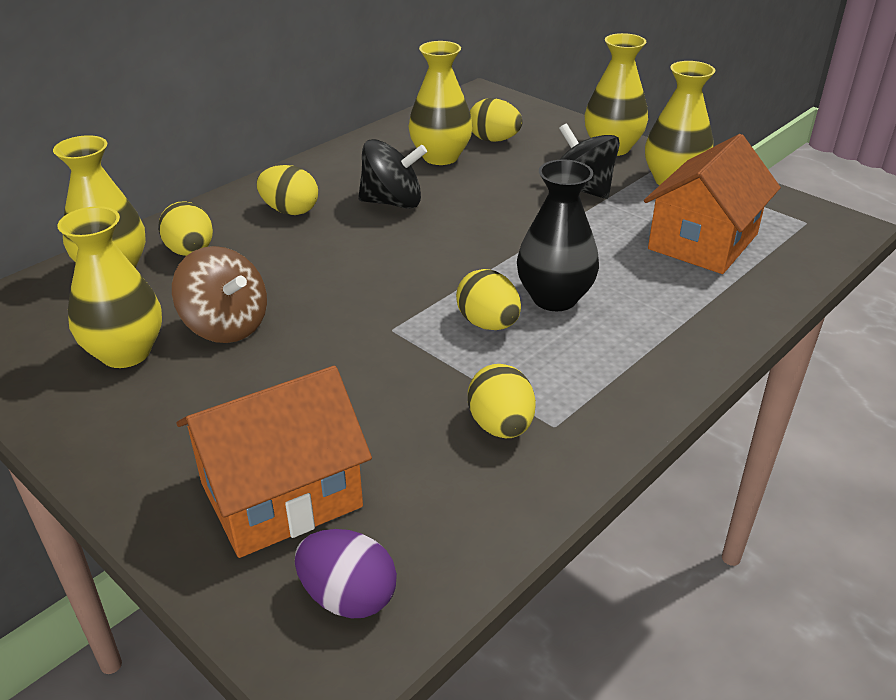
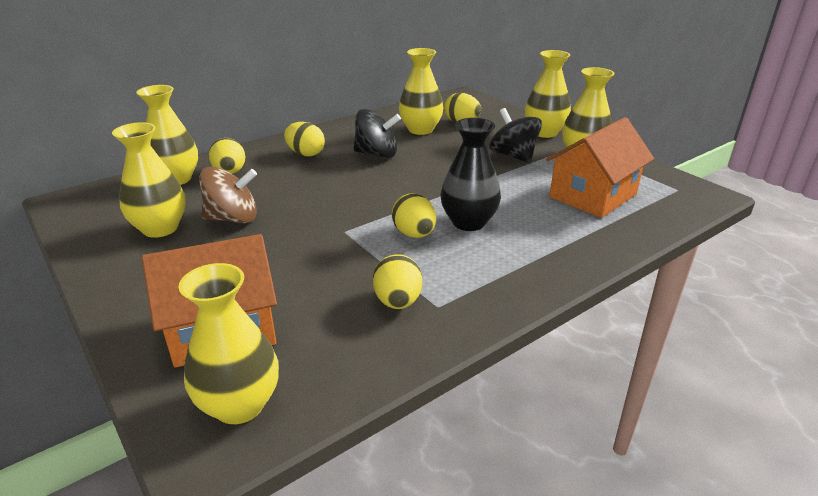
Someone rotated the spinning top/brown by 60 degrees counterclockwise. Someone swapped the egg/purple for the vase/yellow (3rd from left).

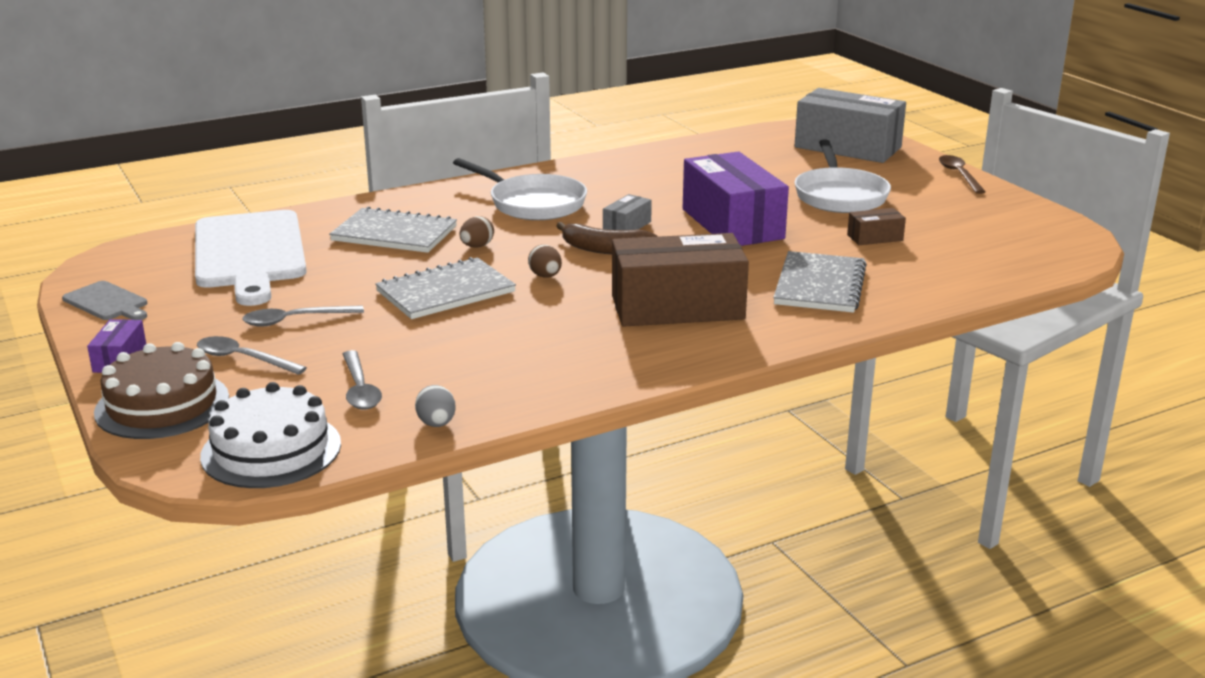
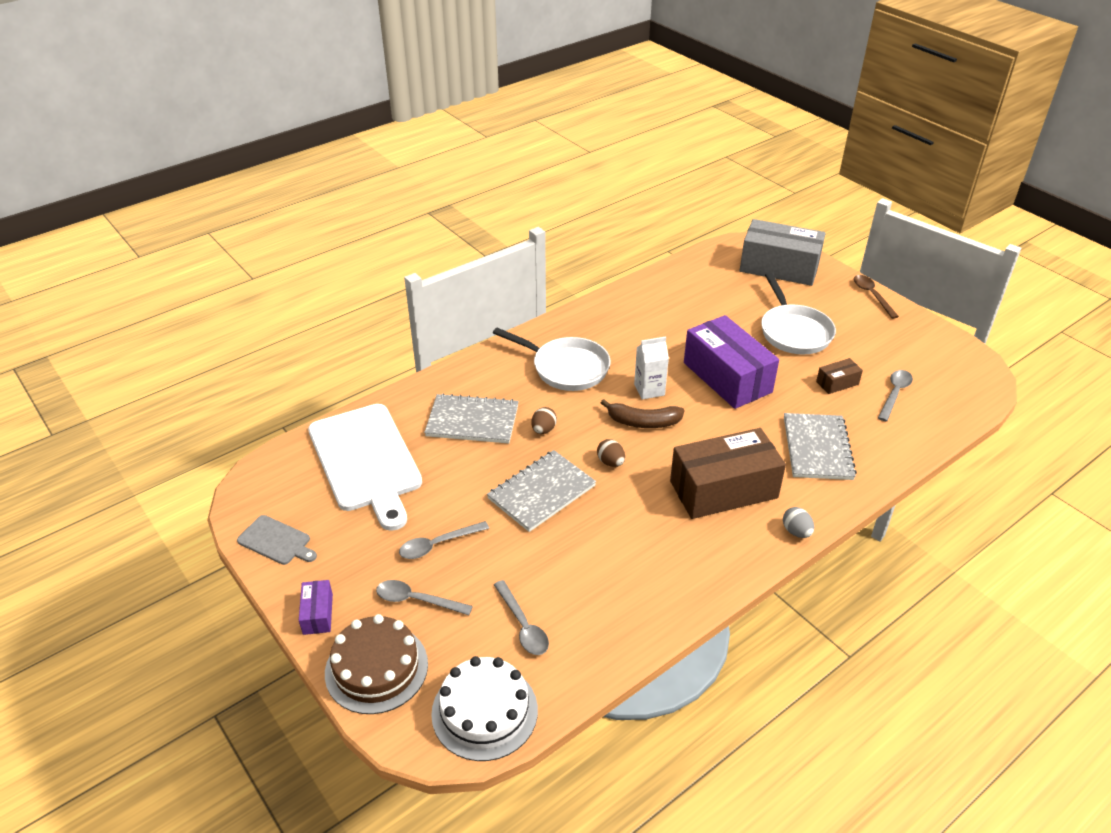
Someone carried the egg/grey. Someone swapped the box/grey (1st from left) for the carton/white. Someone put down the spoon/grey (4th from left).

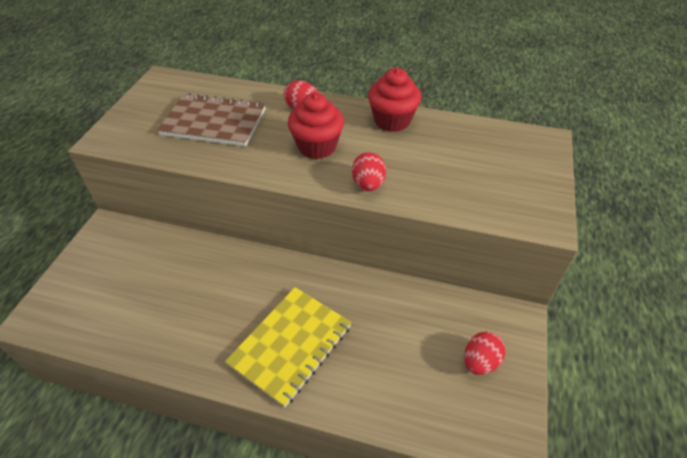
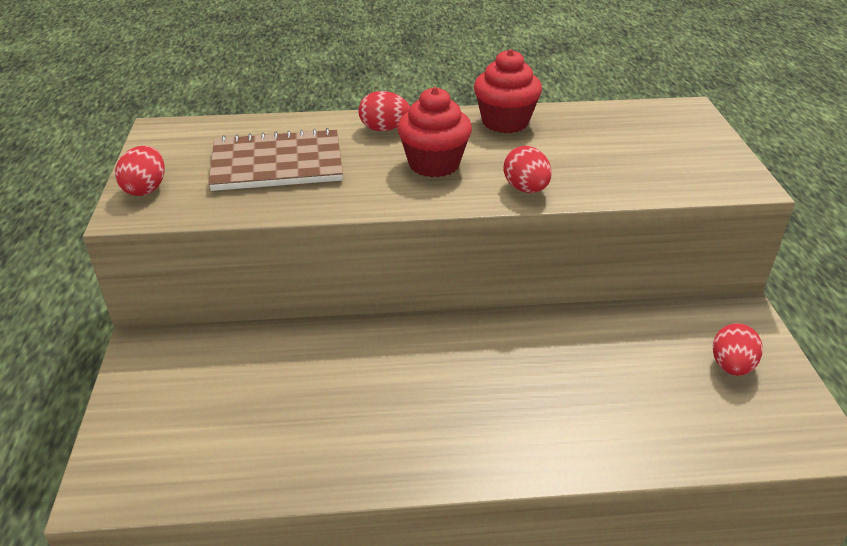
Someone took away the notebook/yellow. Someone put down the egg/red (1st from left).

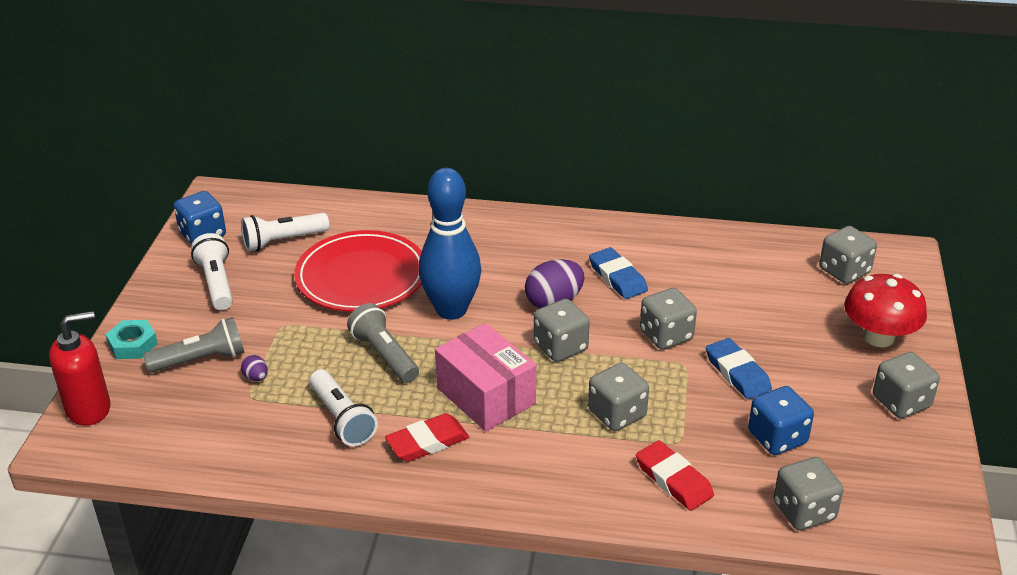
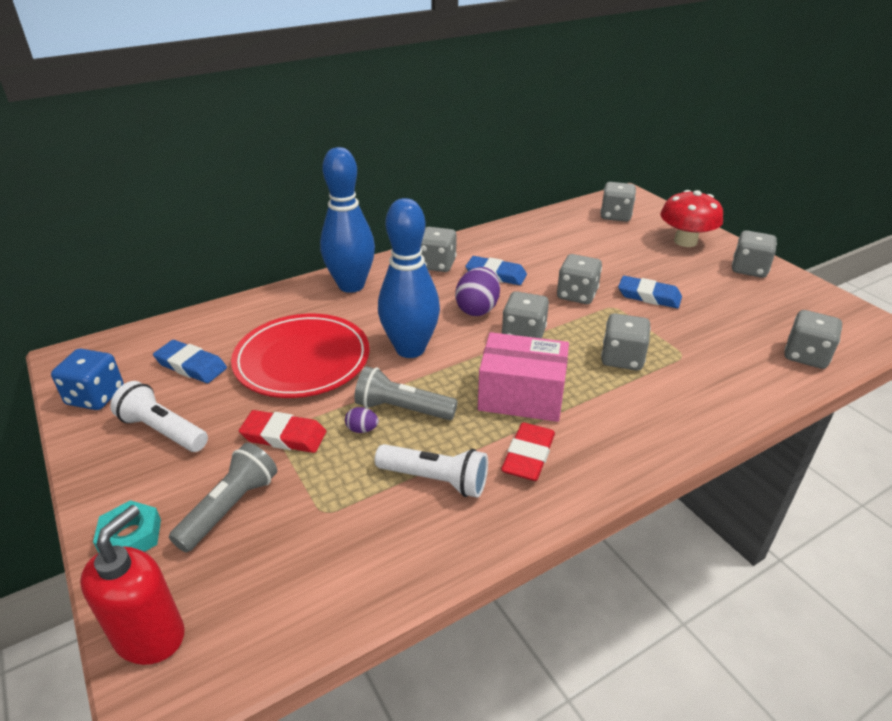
Someone swapped the flashlight/white (2nd from left) for the eraser/blue (1st from left). Someone carried the egg/purple (1st from left). Someone carried the eraser/red (2nd from left in the first image). Someone took away the dice/blue (2nd from left). Someone put down the bowling pin/blue (1st from left). Someone put down the dice/grey (1st from left).

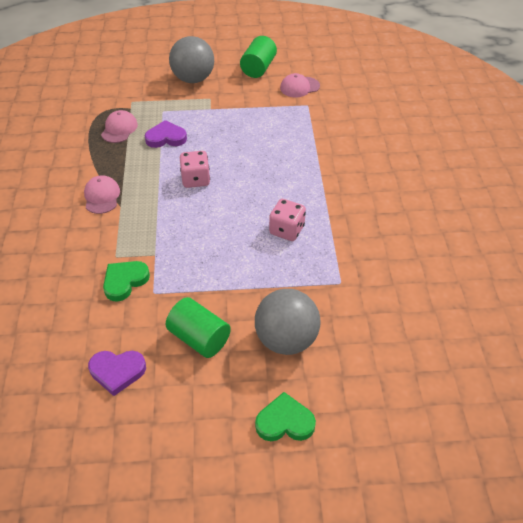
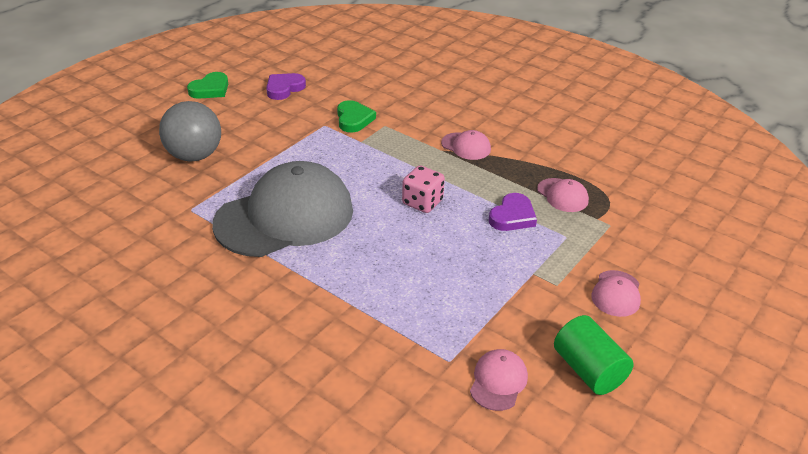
Someone took away the cylinder/green (1st from left). Someone swapped the ball/grey (1st from left) for the cap/pink (4th from left). Someone carried the heart/green (2nd from left in the first image). Someone swapped the dice/pink (2nd from left) for the cap/grey.

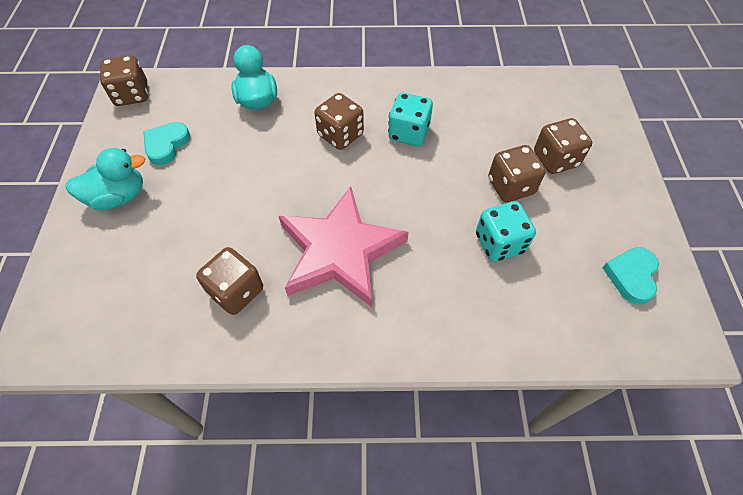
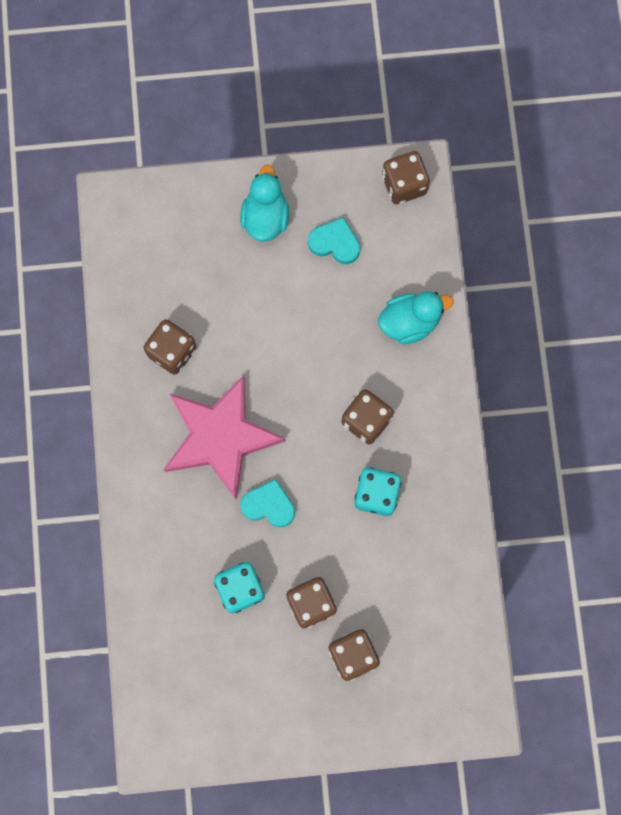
Someone rotated the duck/turquoise (1st from left) by 150 degrees counterclockwise. Someone carried the heart/turquoise (2nd from left in the first image).

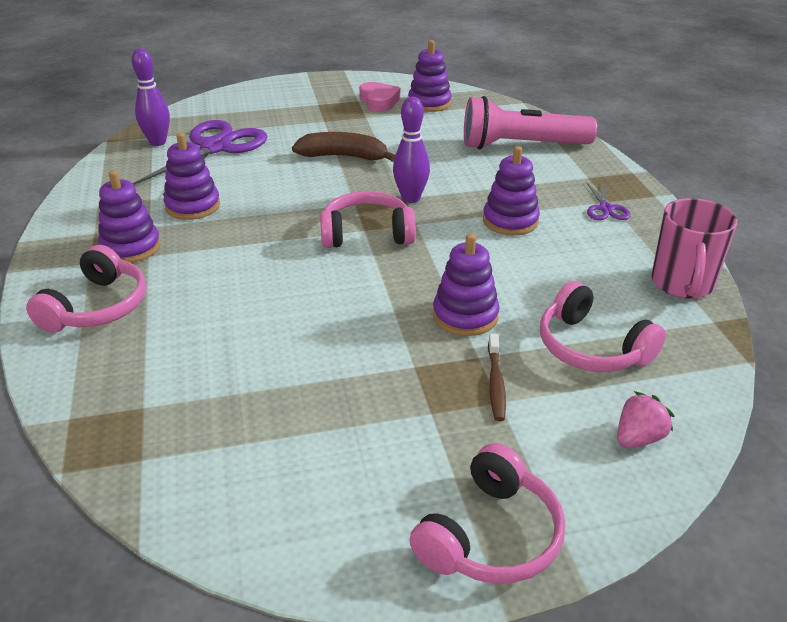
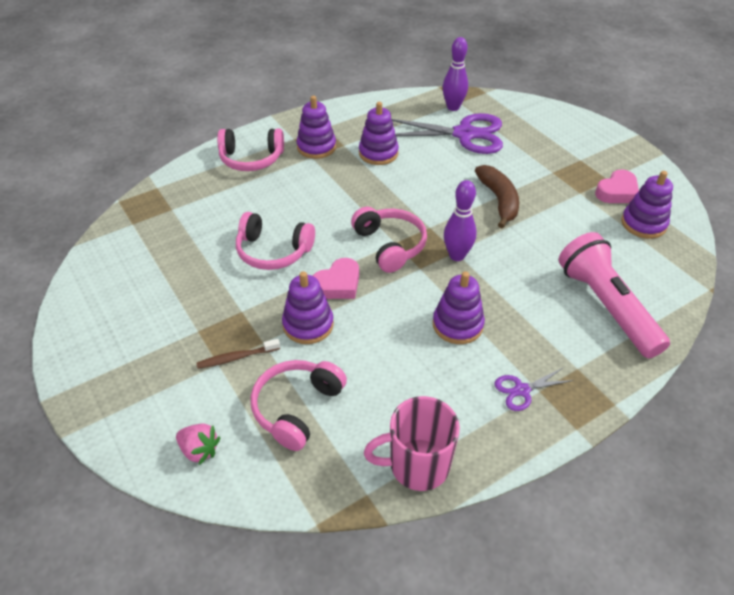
Someone carried the headphones/pink (3rd from left in the first image). Someone put down the heart/pink (1st from left).

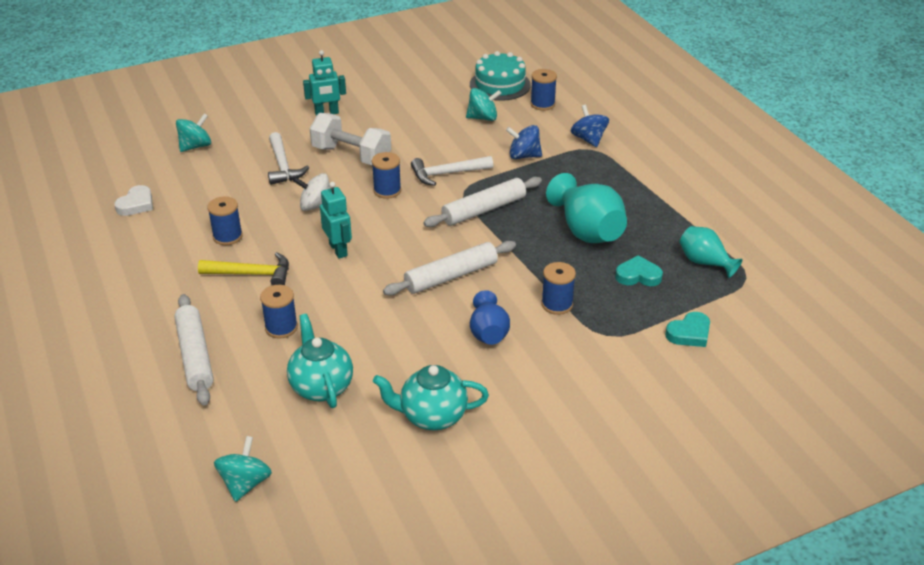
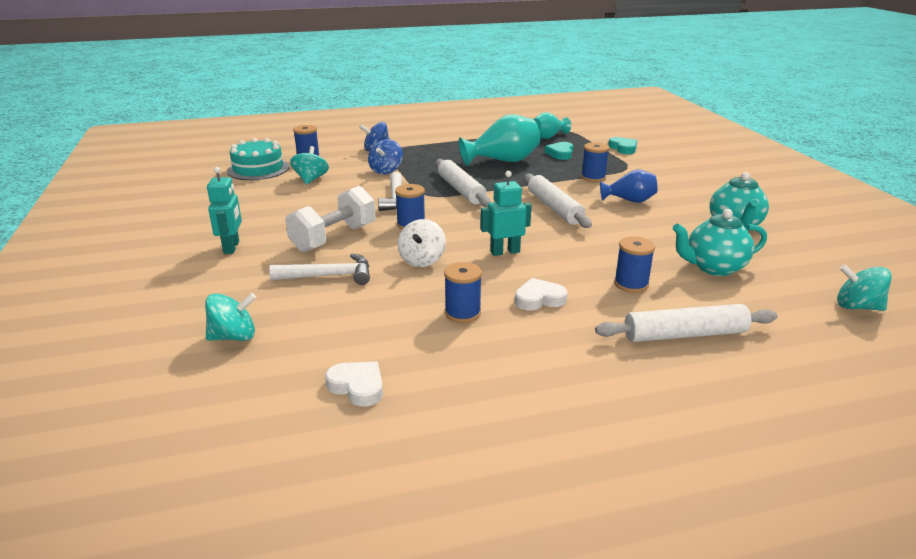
Someone rotated the spinning top/turquoise (1st from left) by 105 degrees clockwise. Someone swapped the hammer/yellow for the heart/white (2nd from left).

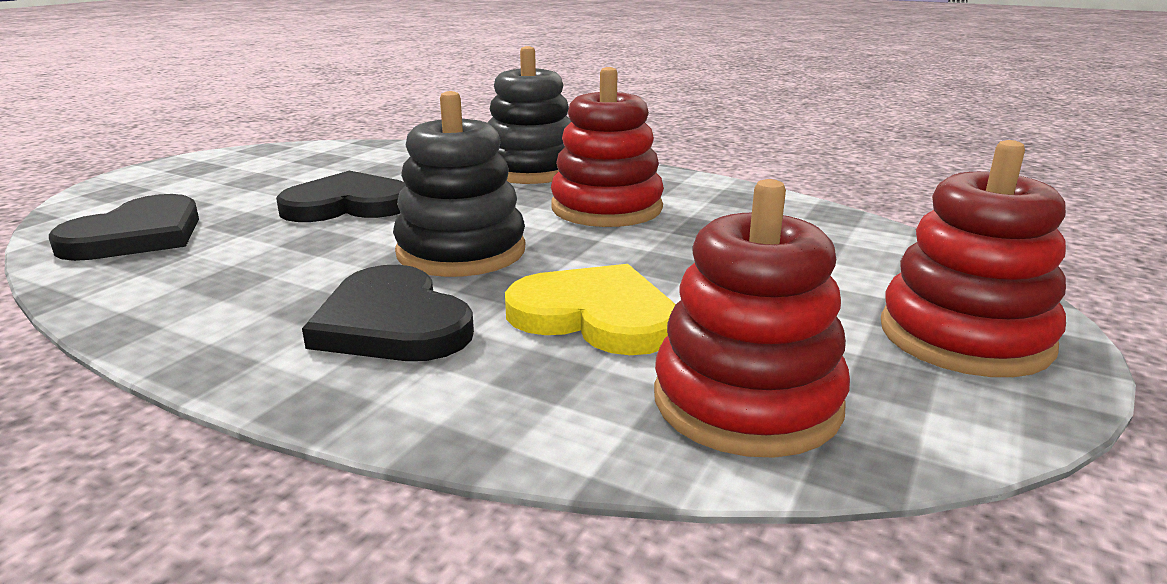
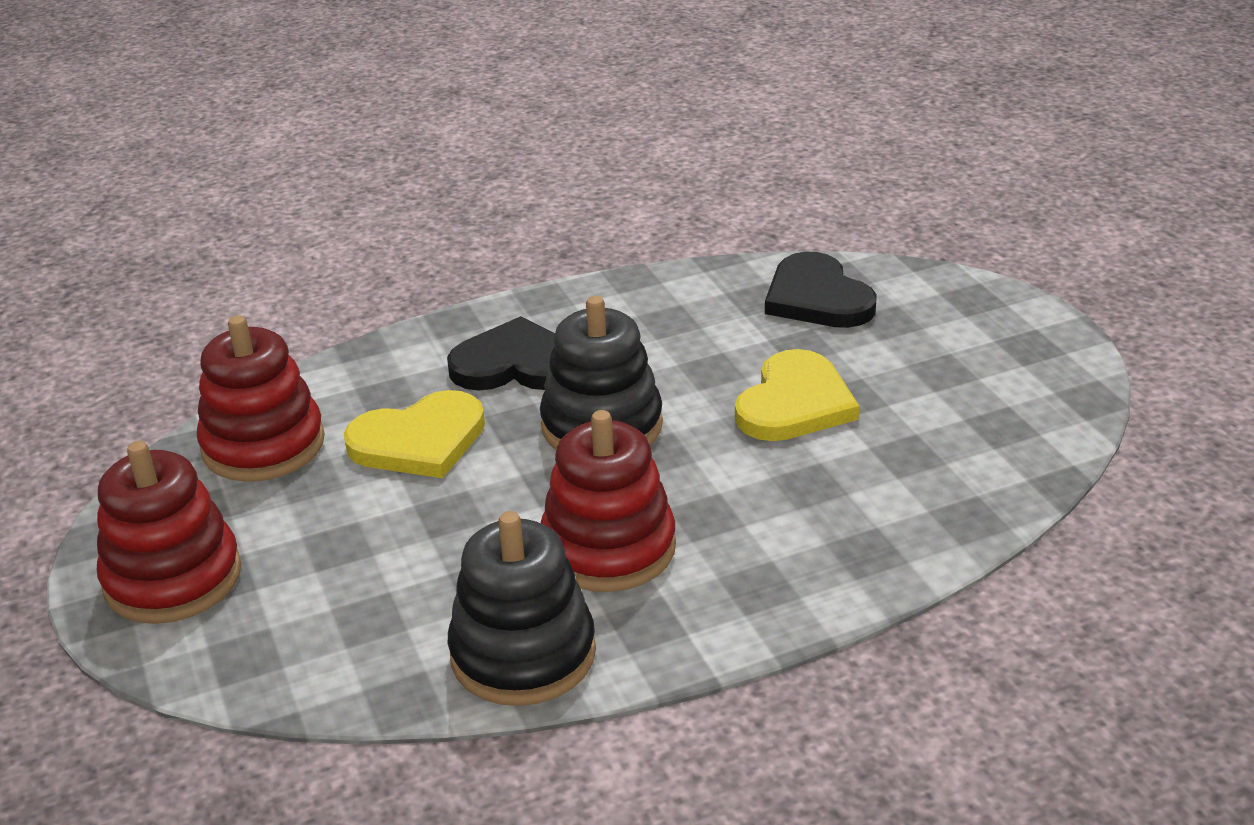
Someone repainted the heart/black (2nd from left), which became the heart/yellow (2nd from left). Someone carried the stacking toy/black (2nd from left in the first image).

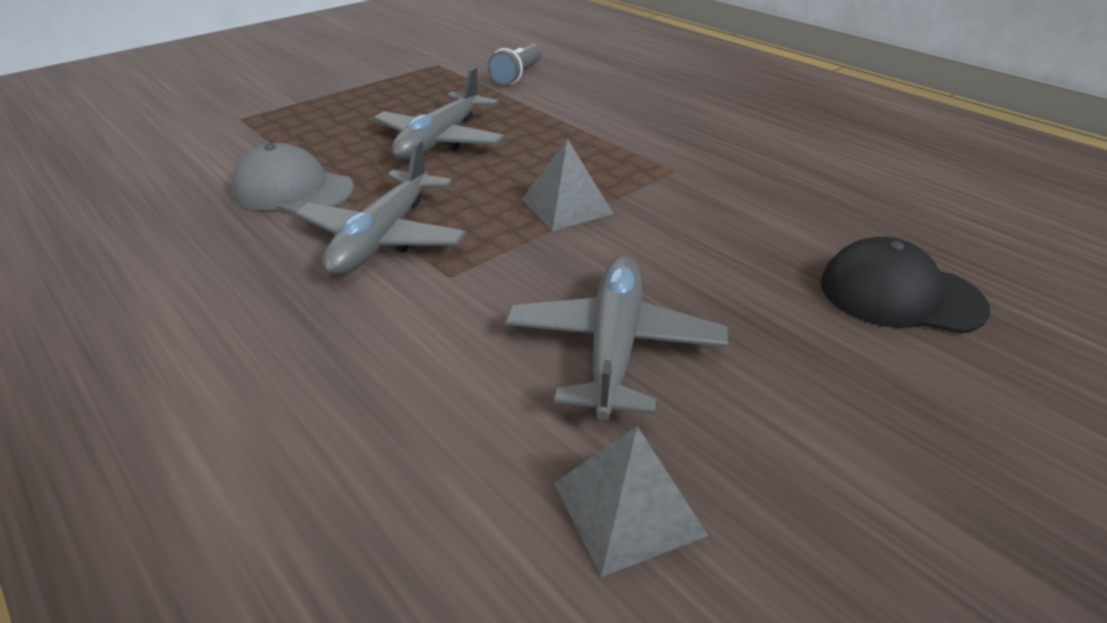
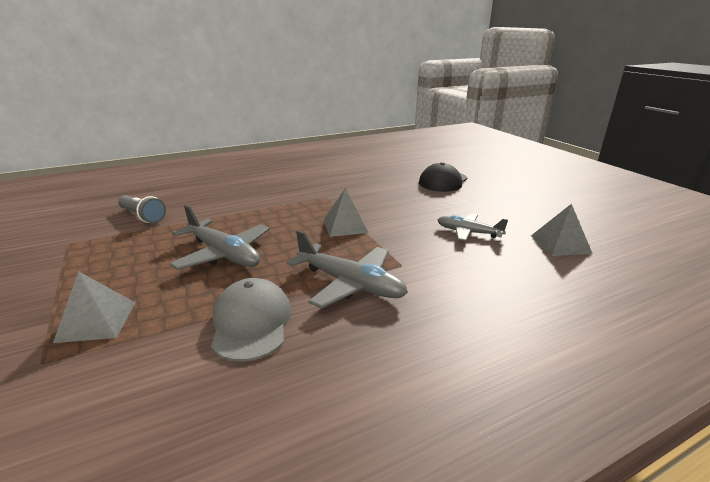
Someone rotated the cap/grey by 135 degrees clockwise. Someone scaled the plane/grey (3rd from left) by 0.64. Someone put down the pyramid/grey (1st from left).

